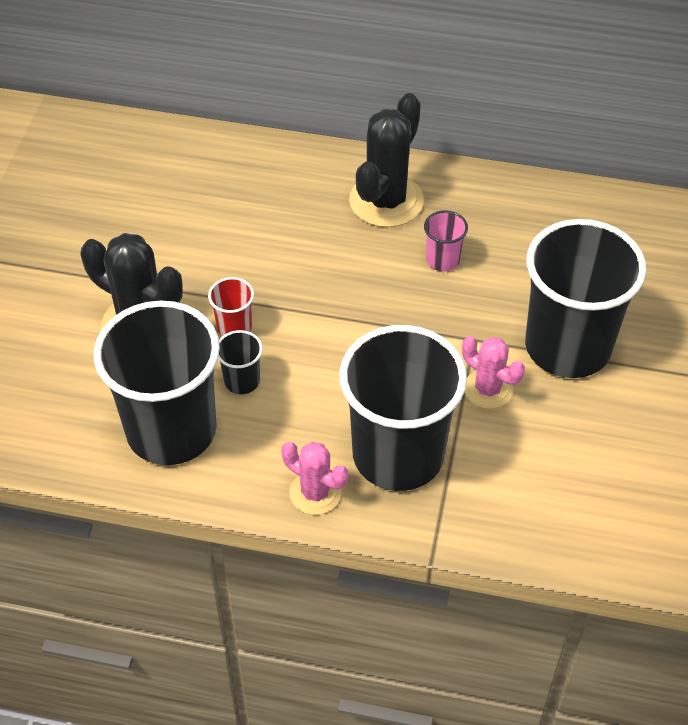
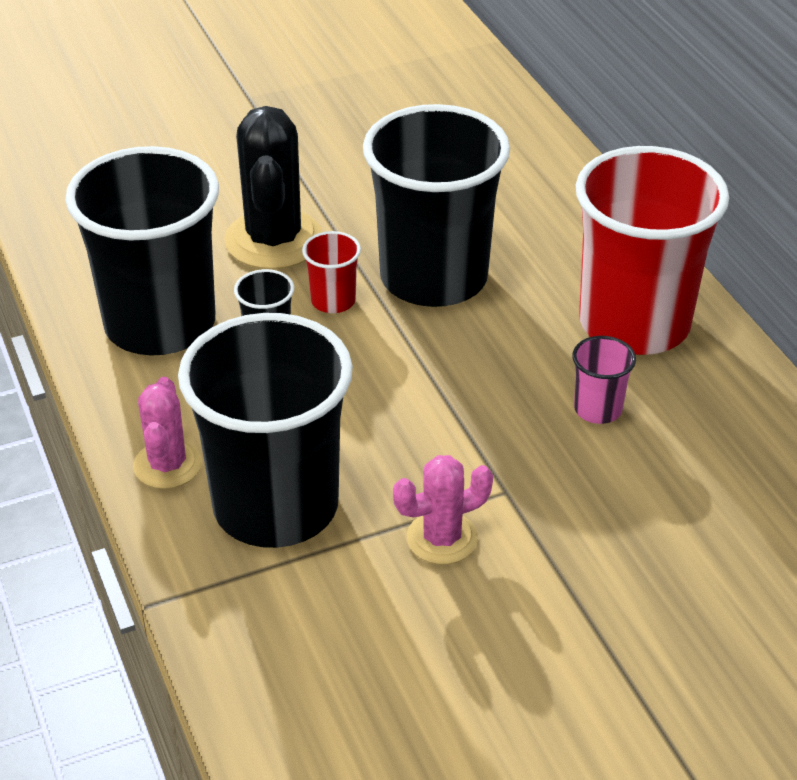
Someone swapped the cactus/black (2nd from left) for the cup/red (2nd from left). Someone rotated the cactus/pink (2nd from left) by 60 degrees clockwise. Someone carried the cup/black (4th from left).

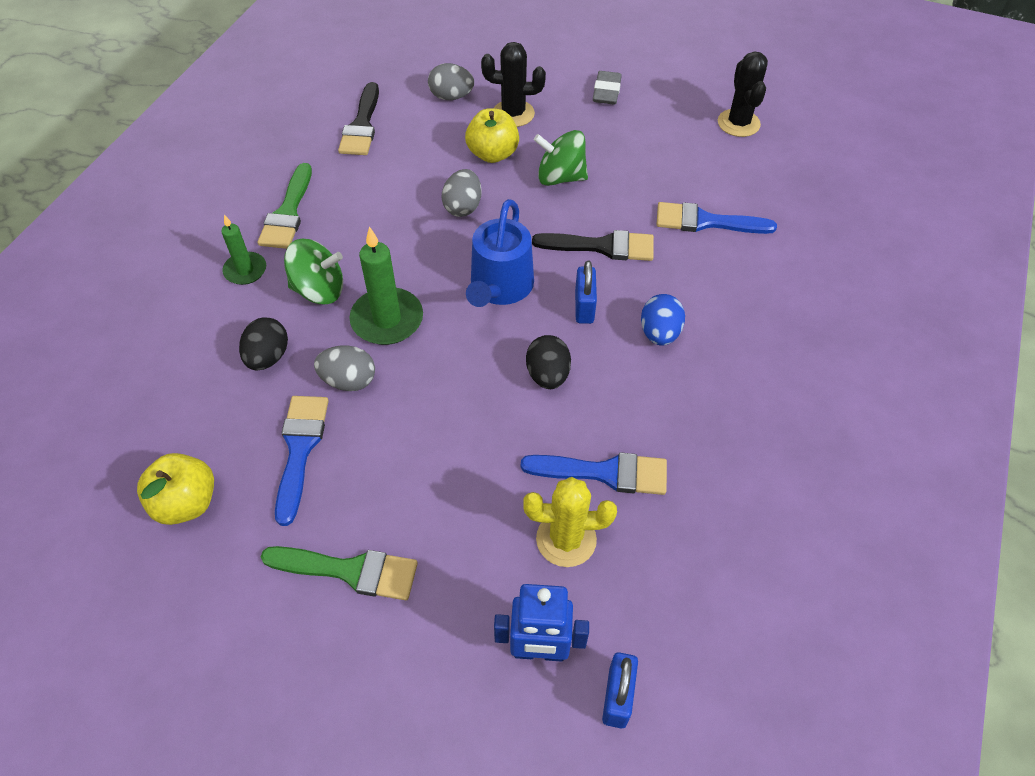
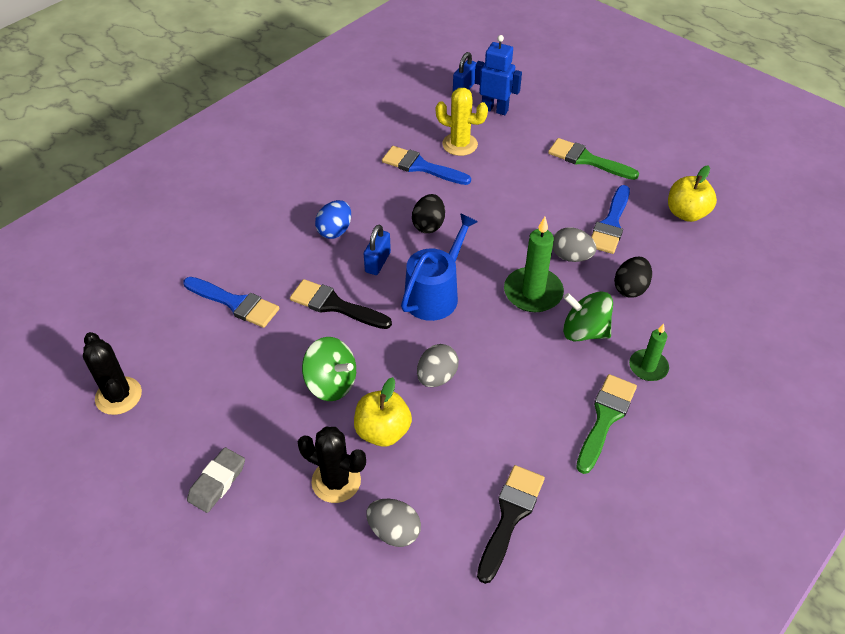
Someone rotated the cactus/black (2nd from left in the first image) by 45 degrees counterclockwise.

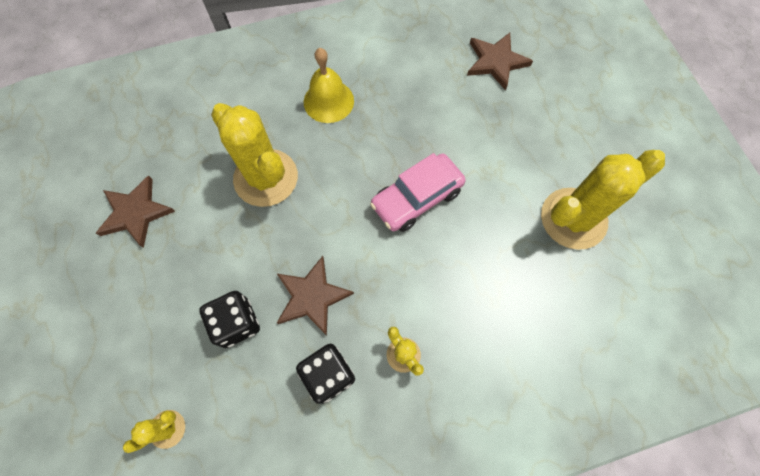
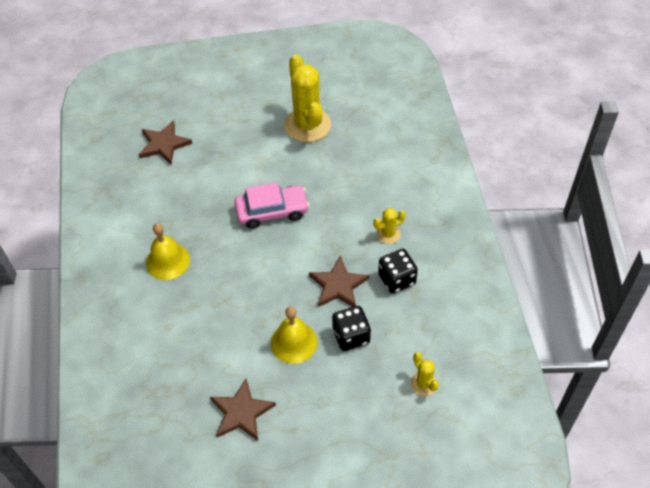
Someone took away the cactus/yellow (2nd from left). Someone rotated the car/pink by 75 degrees counterclockwise. Someone put down the bell/yellow (2nd from left).

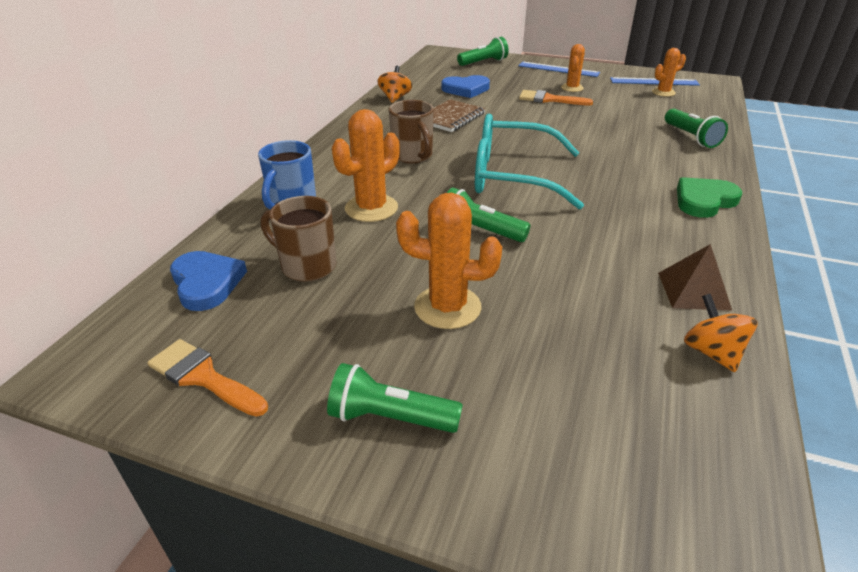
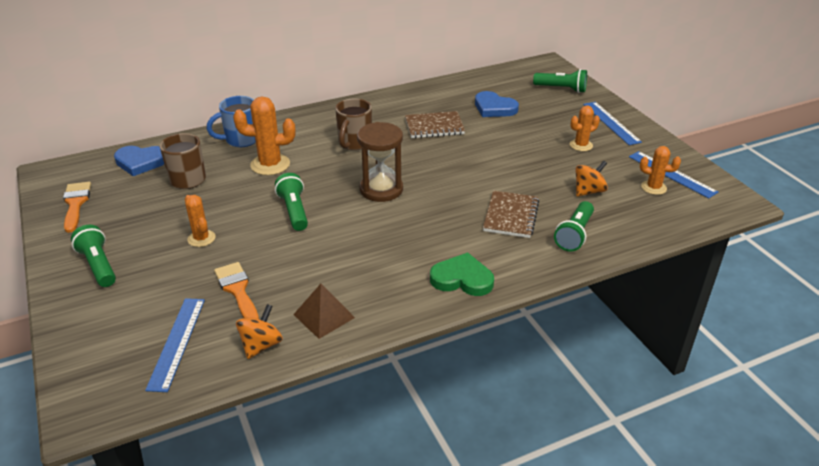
Someone rotated the heart/blue (1st from left) by 75 degrees clockwise. Someone carried the spinning top/orange (1st from left in the first image). Someone scaled the cactus/orange (2nd from left in the first image) by 0.61. Someone swapped the glasses/turquoise for the hourglass/brown. Someone carried the brush/orange (2nd from left). Someone put down the ruler/blue (1st from left). Someone put down the notebook/brown (2nd from left).

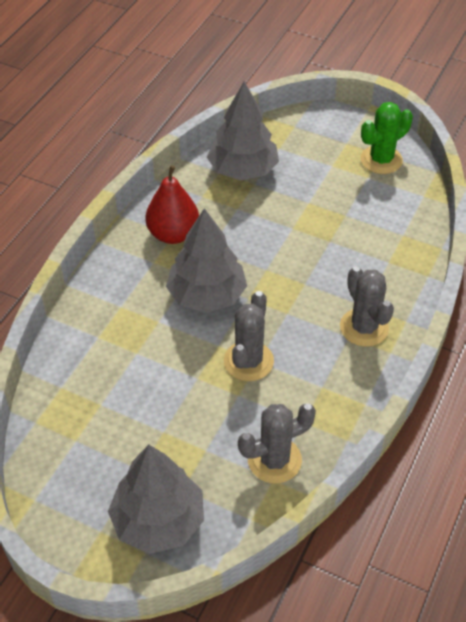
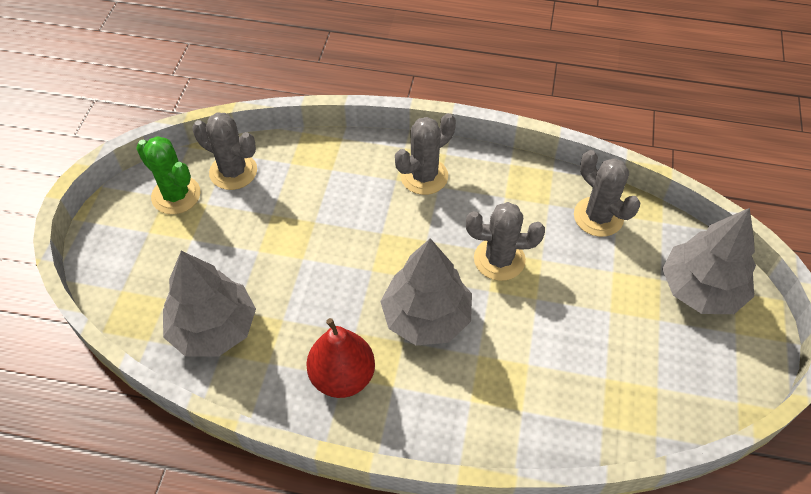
Someone put down the cactus/grey (1st from left).

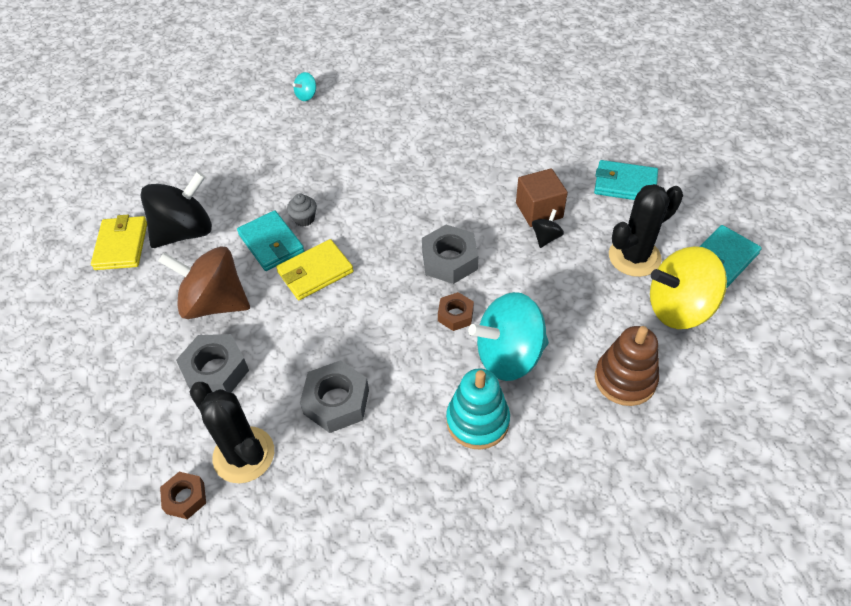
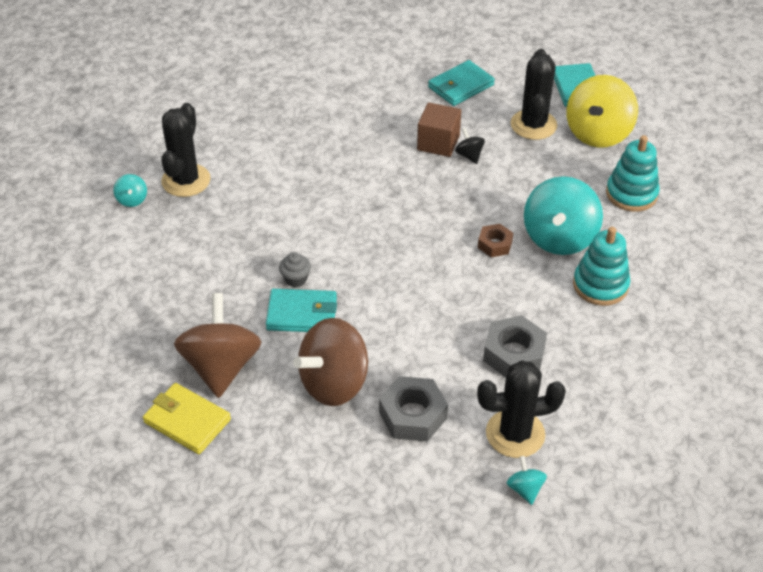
Someone repainted the spinning top/black (1st from left), which became the spinning top/brown (1st from left). Someone swapped the nut/brown (1st from left) for the spinning top/turquoise (2nd from left). Someone took away the wallet/yellow (2nd from left). Someone took away the nut/grey (3rd from left). Someone repainted the stacking toy/brown, which became the stacking toy/turquoise (2nd from left). Someone put down the cactus/black (1st from left).

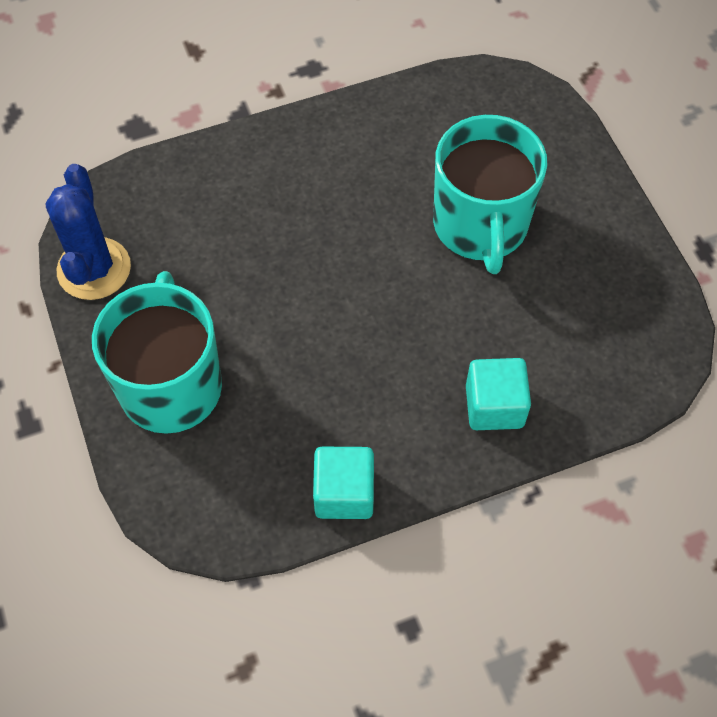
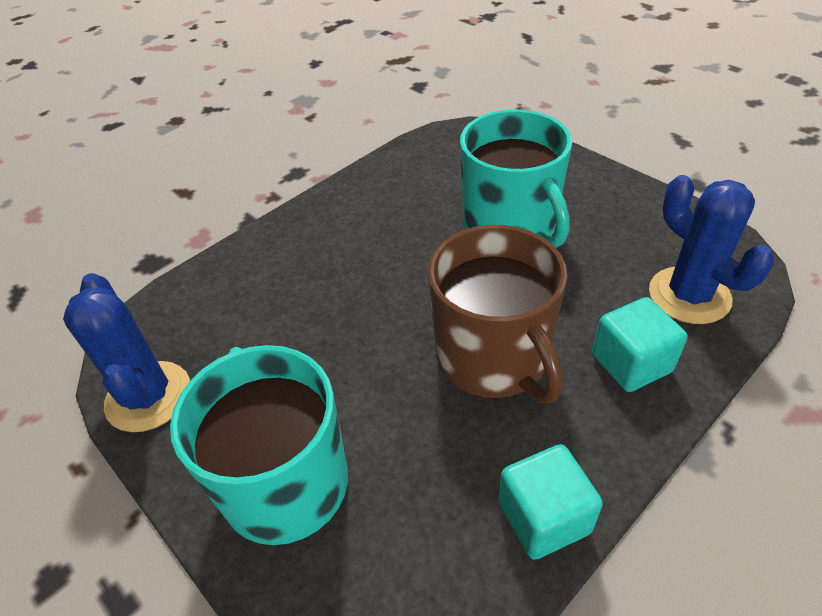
Someone put down the mug/brown. Someone put down the cactus/blue (2nd from left).

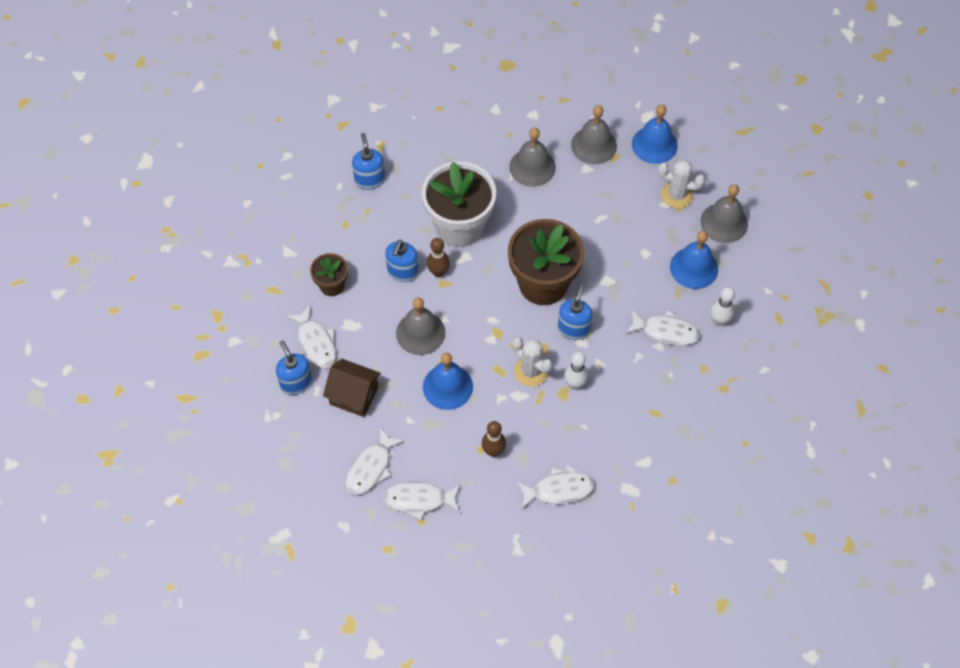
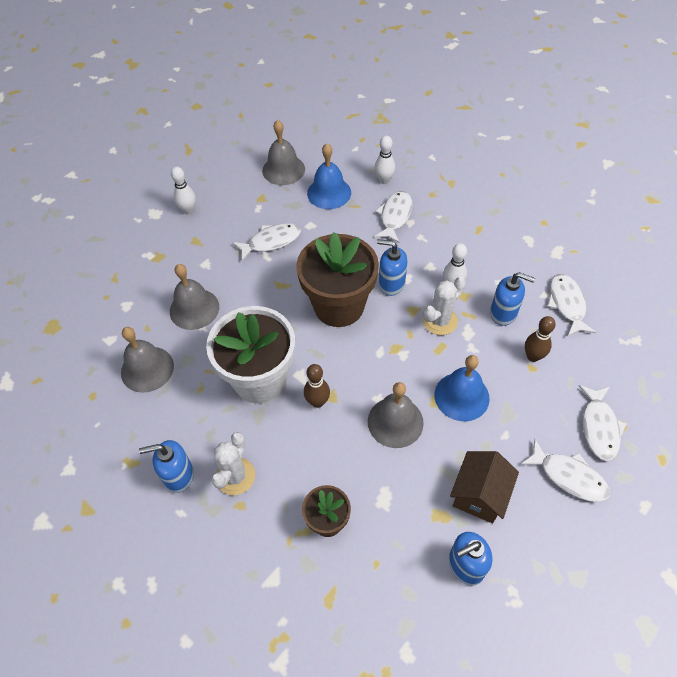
Someone carried the fish/white (1st from left). Someone carried the soap dispenser/blue (3rd from left in the first image). Someone carried the bell/grey (3rd from left in the first image). Someone swapped the bell/blue (2nd from left) for the bowling pin/white (1st from left). Someone carried the cactus/white (2nd from left in the first image).

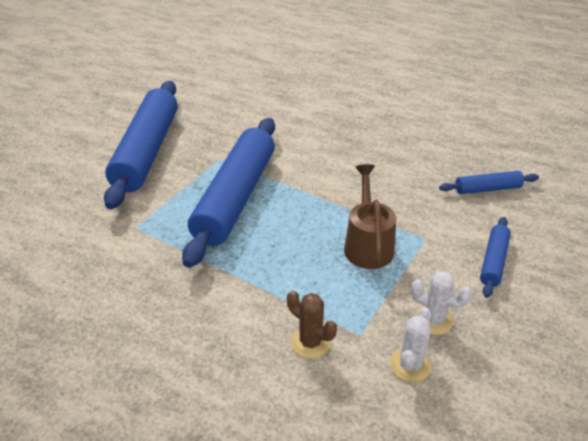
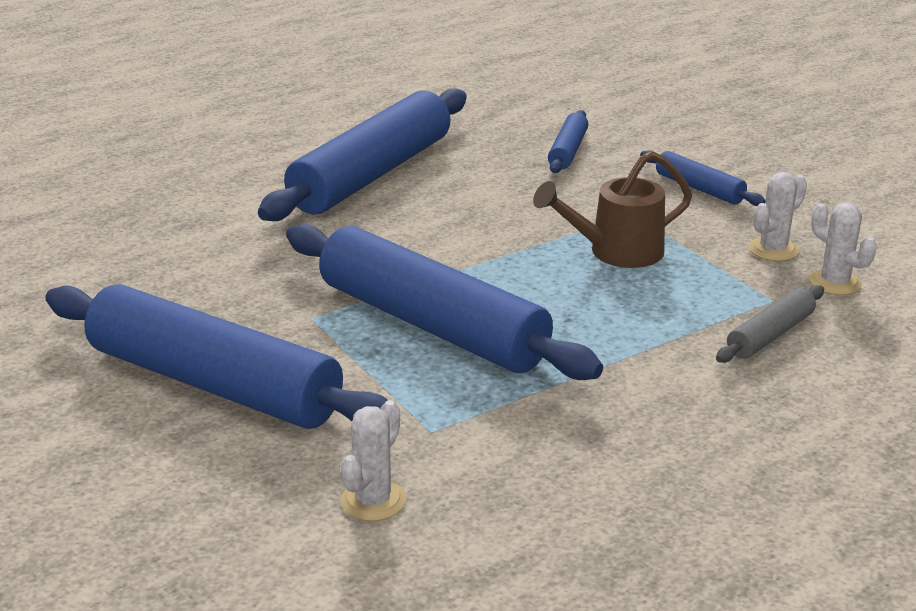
Someone swapped the cactus/brown for the rolling pin/grey. Someone rotated the watering can/brown by 45 degrees counterclockwise. Someone put down the rolling pin/blue (2nd from left). Someone put down the cactus/white (1st from left).

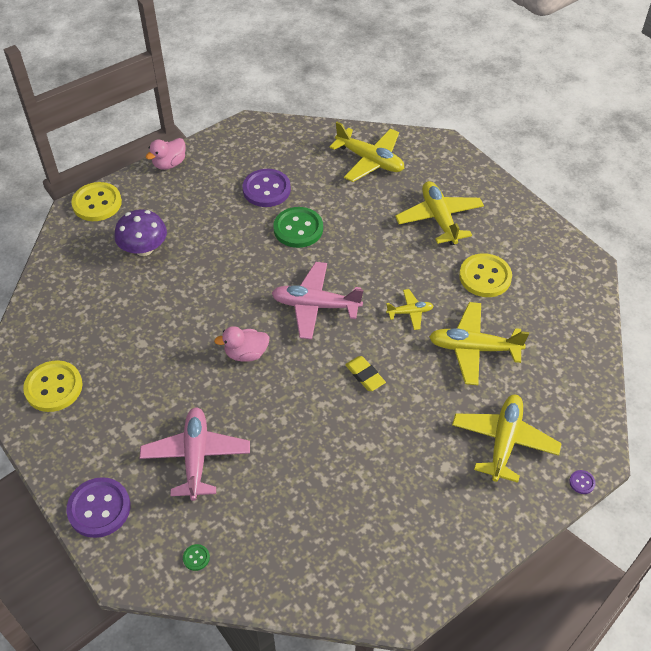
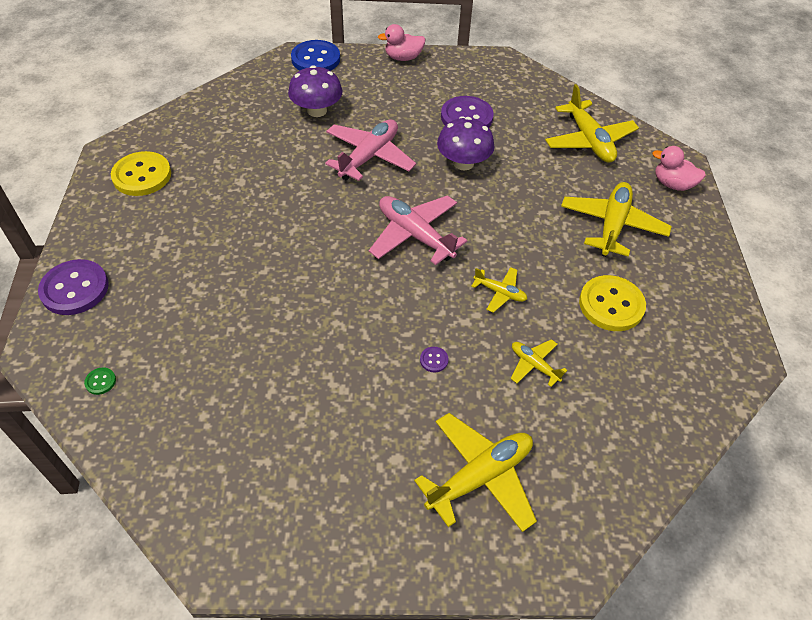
Someone repainted the button/yellow (2nd from left), which became the button/blue. Someone carried the plane/pink (1st from left). Someone carried the duck/pink (2nd from left). Someone swapped the button/green (2nd from left) for the mushroom/purple (2nd from left). Someone took away the eraser/yellow. Someone scaled the plane/yellow (4th from left in the first image) by 0.52. Someone carried the button/purple (3rd from left in the first image).

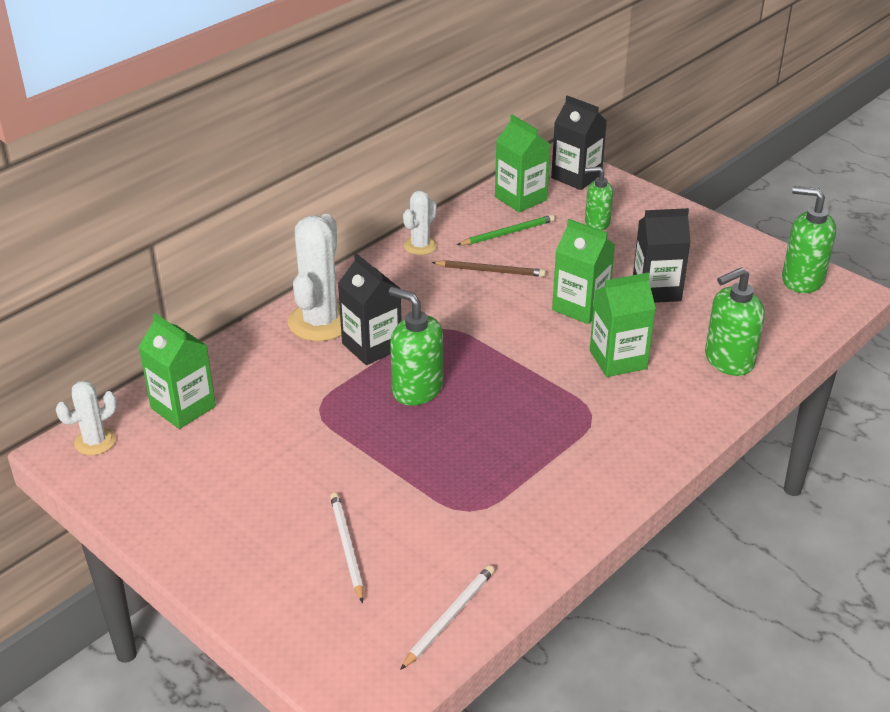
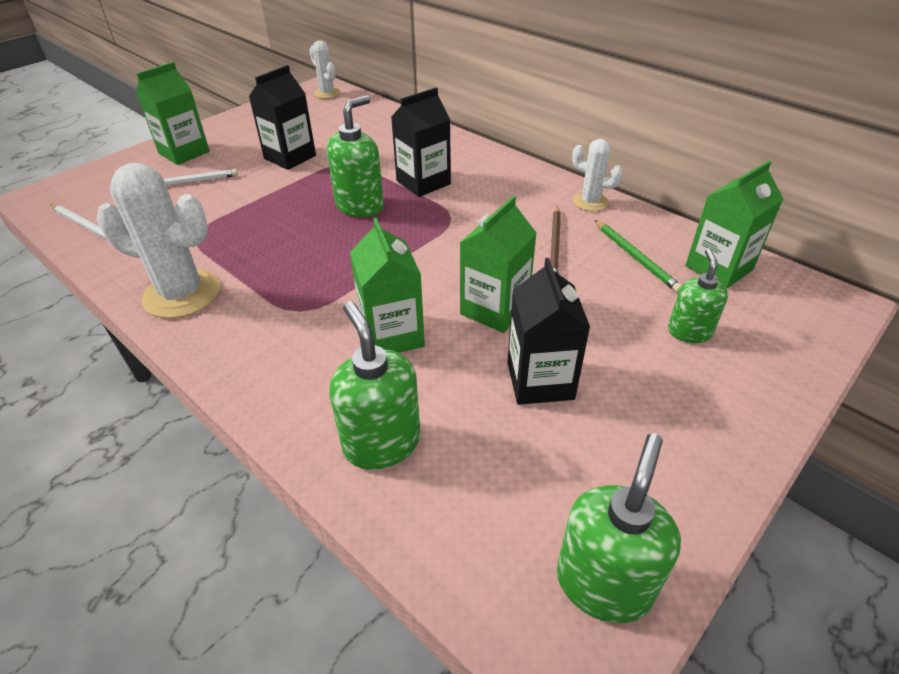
Someone carried the carton/green (1st from left). Someone carried the cactus/white (2nd from left in the first image). Someone carried the carton/black (2nd from left in the first image).

